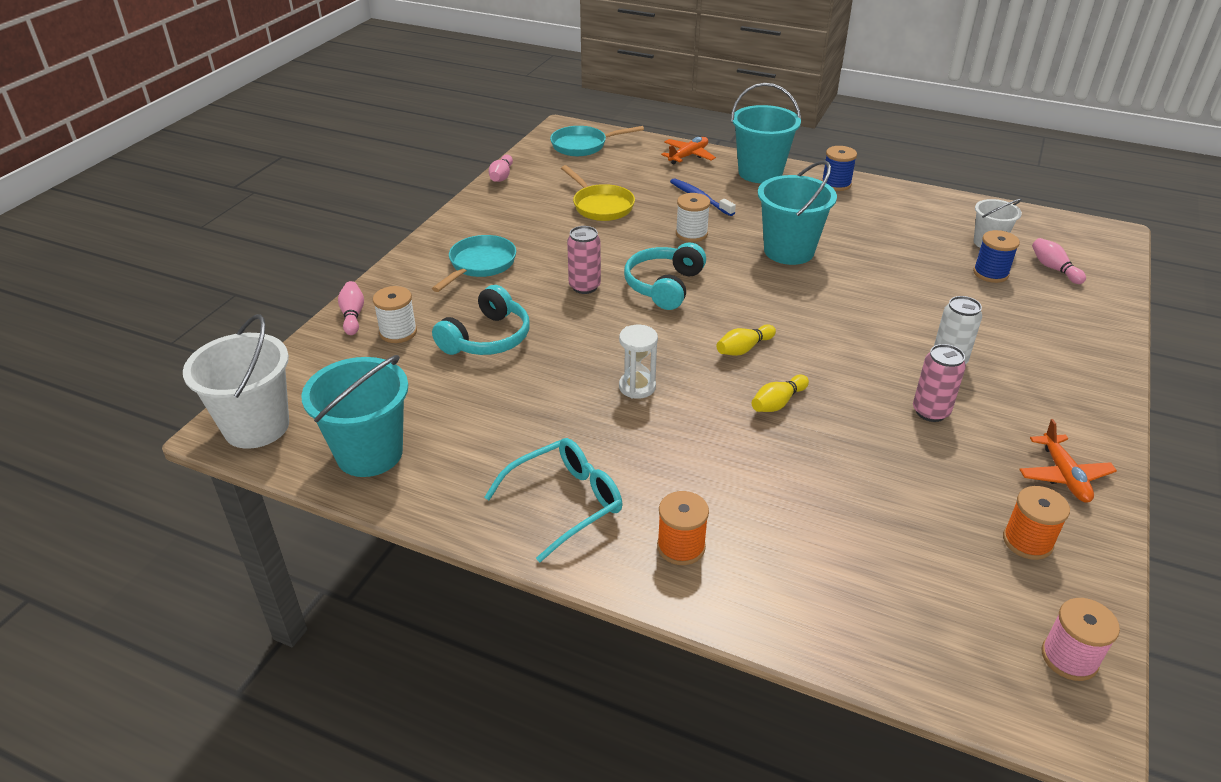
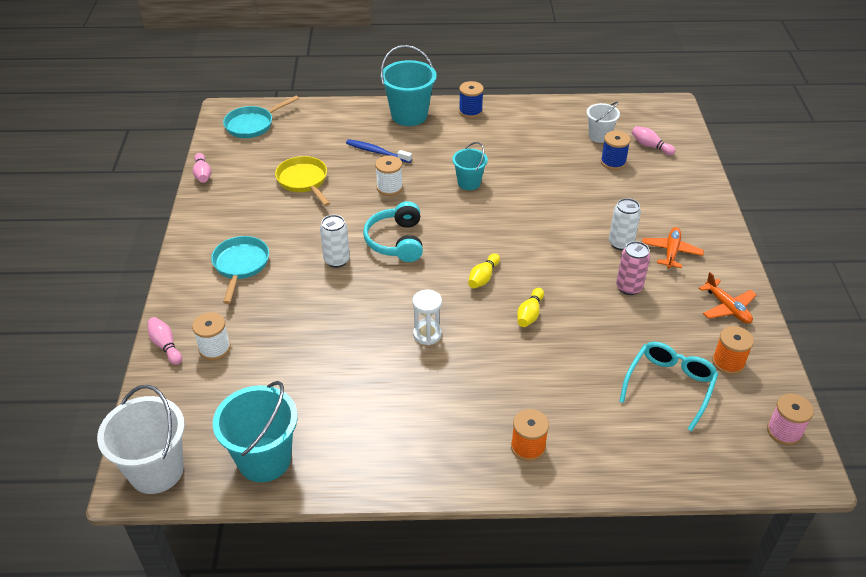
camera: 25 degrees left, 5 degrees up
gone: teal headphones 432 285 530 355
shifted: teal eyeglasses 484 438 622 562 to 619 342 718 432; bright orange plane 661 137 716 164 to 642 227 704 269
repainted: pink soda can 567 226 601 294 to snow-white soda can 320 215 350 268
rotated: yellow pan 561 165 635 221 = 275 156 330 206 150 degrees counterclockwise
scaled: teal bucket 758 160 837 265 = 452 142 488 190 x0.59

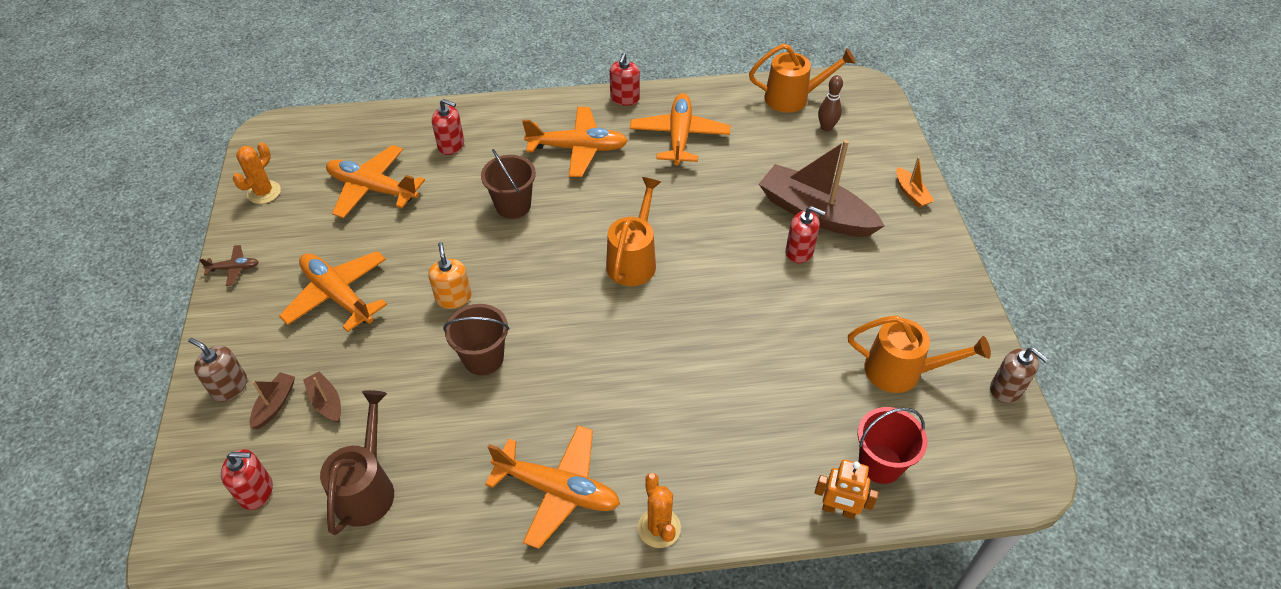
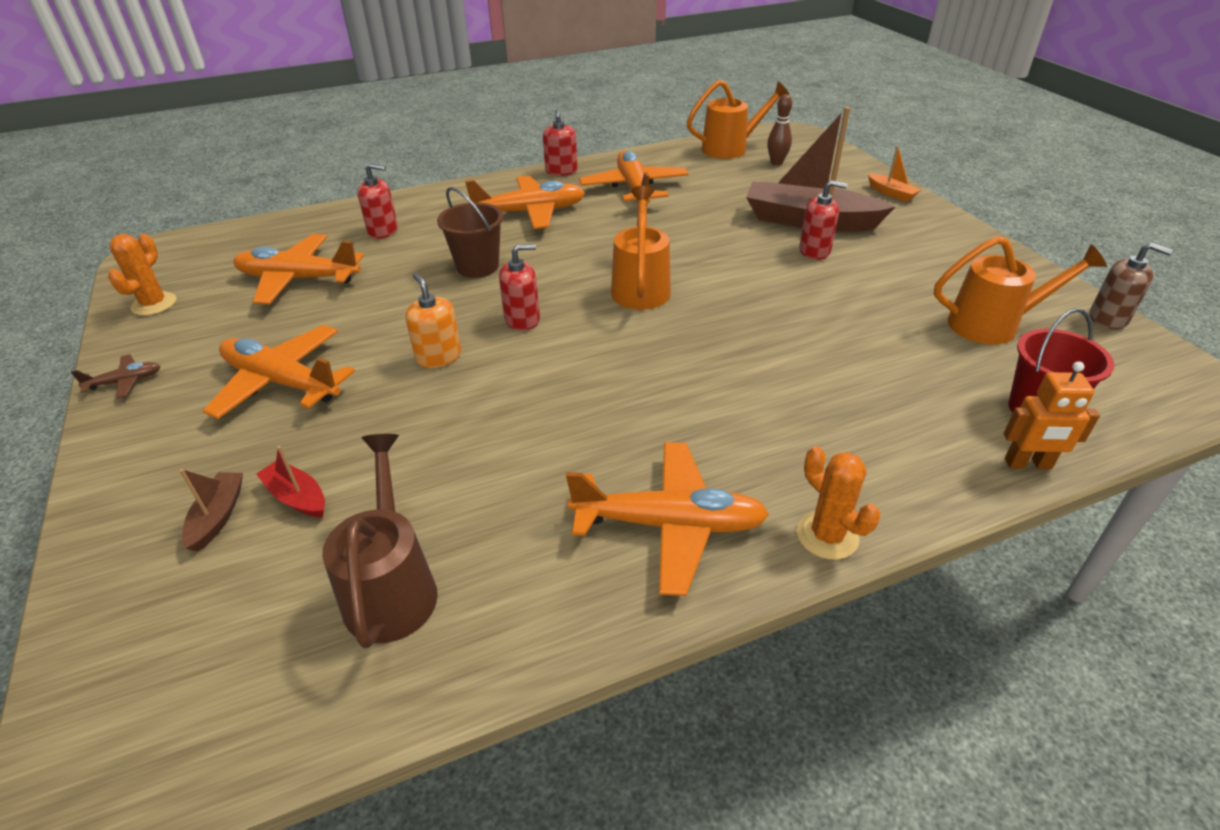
camera: 15 degrees left, 10 degrees down
gone: russet soap dispenser 188 338 247 402; russet bucket 443 304 509 376
shifted: red soap dispenser 221 449 273 510 to 499 244 540 331
repainted: russet sailboat 303 371 341 423 to red sailboat 256 446 325 517

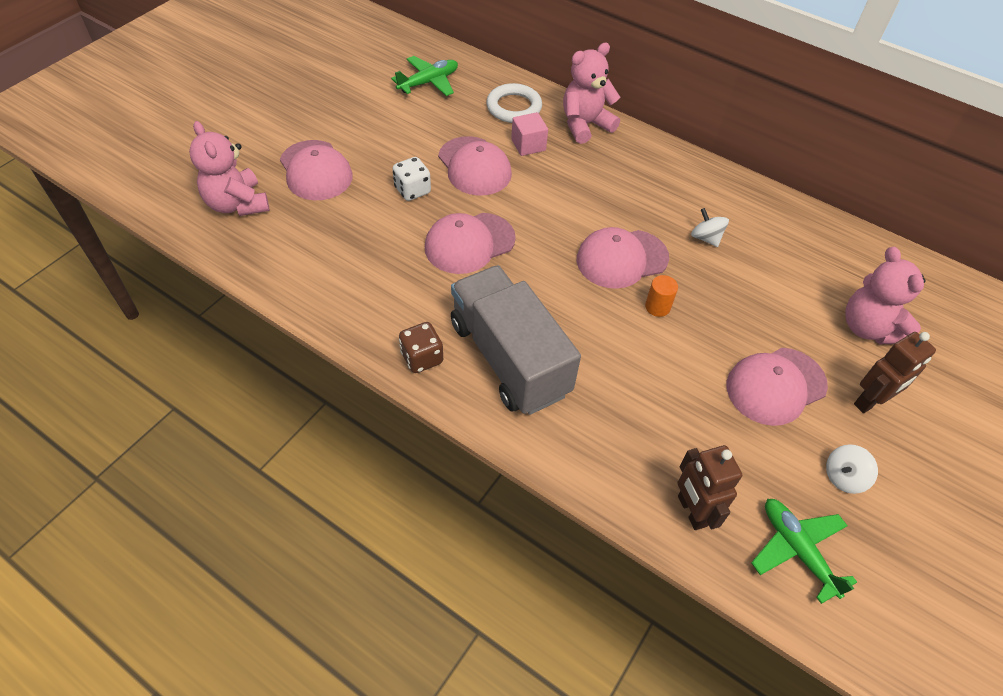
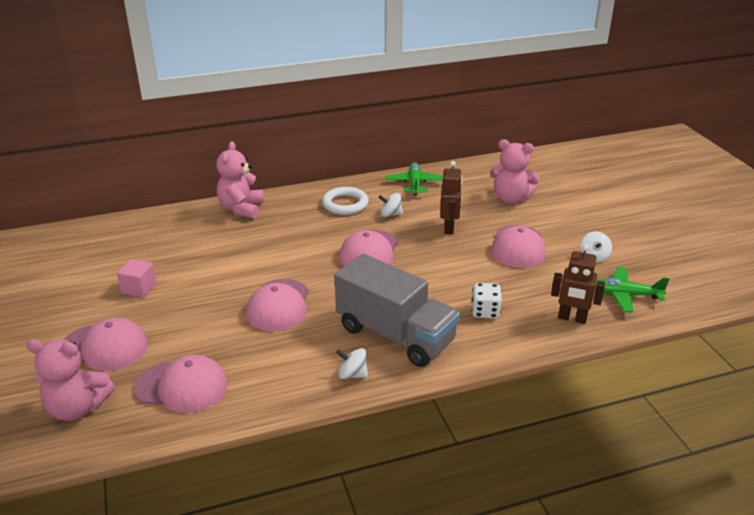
camera: 50 degrees left, 20 degrees down
gone: bright orange solid cylinder 645 275 678 317
shifted: leaf-green plane 391 56 458 96 to 386 162 443 196; snow-white game die 392 157 431 201 to 471 283 502 319; pink cap 438 136 512 196 to 134 355 228 413; snow-white ring 486 83 542 123 to 322 187 369 215; pink block 511 112 548 156 to 117 259 157 298; russet robot figure 854 332 936 413 to 440 161 462 234
swapped: russet game die 399 322 443 373 to snow-white whirligig 336 348 368 379
rotated: ash-grey toy truck 451 265 581 415 = 335 254 460 367 150 degrees counterclockwise

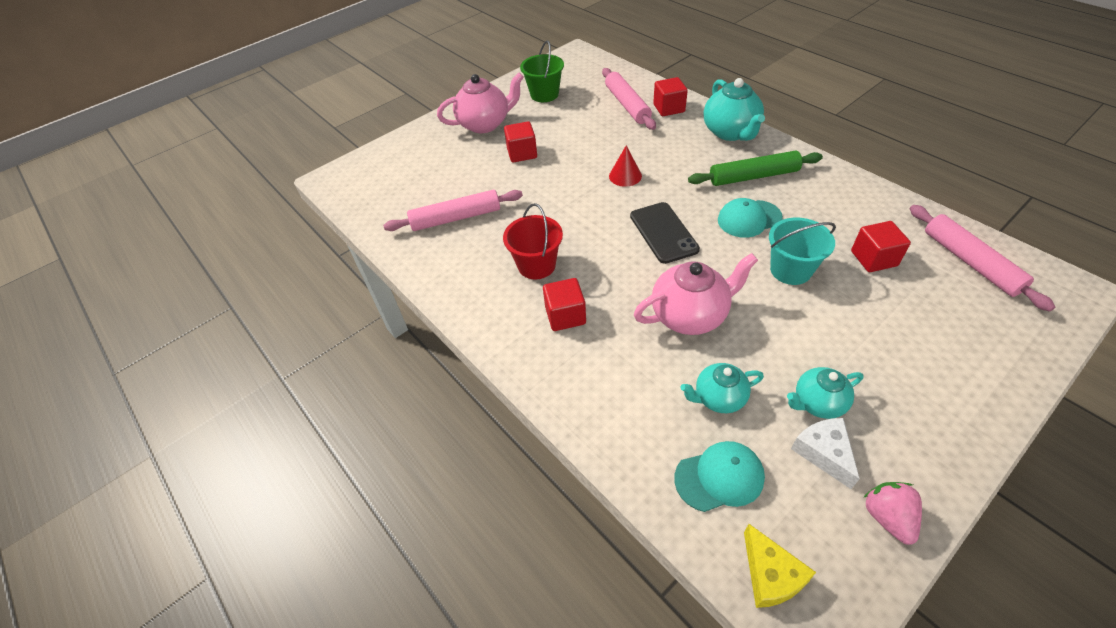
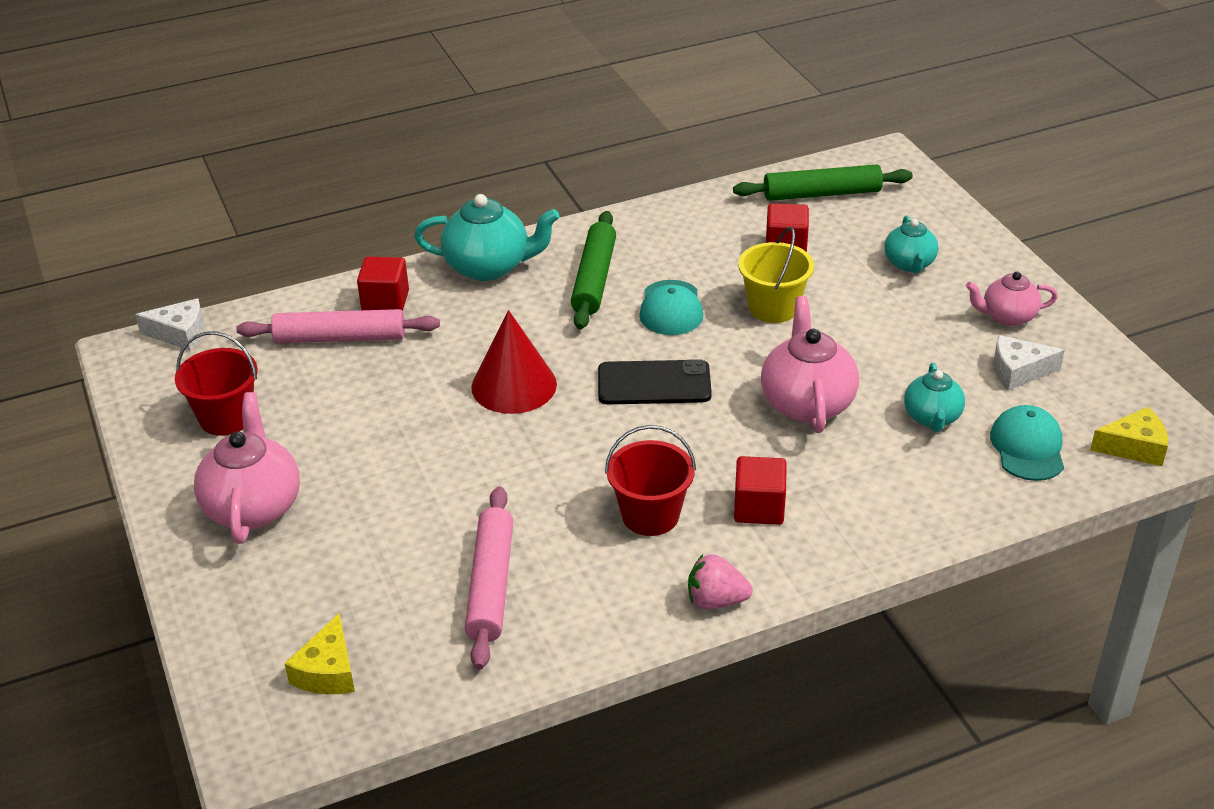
camera: 75 degrees left, 10 degrees down
gone: red block 504 121 537 163
new: snow-white cheese 135 298 204 351; yellow cheese 284 613 355 694; pink china teapot 966 272 1058 326
shifted: teal china teapot 787 367 864 419 to 884 216 938 273; pink berry 863 482 922 545 to 688 554 753 609
repainted: leaf-green bucket 520 40 564 102 to red bucket 175 331 258 436; teal bucket 769 218 836 285 to yellow bucket 738 227 814 323; pink rolling pin 910 205 1055 312 to leaf-green rolling pin 733 164 913 201
scaled: red solid cone 609 145 642 187 = 471 310 557 414 x1.67

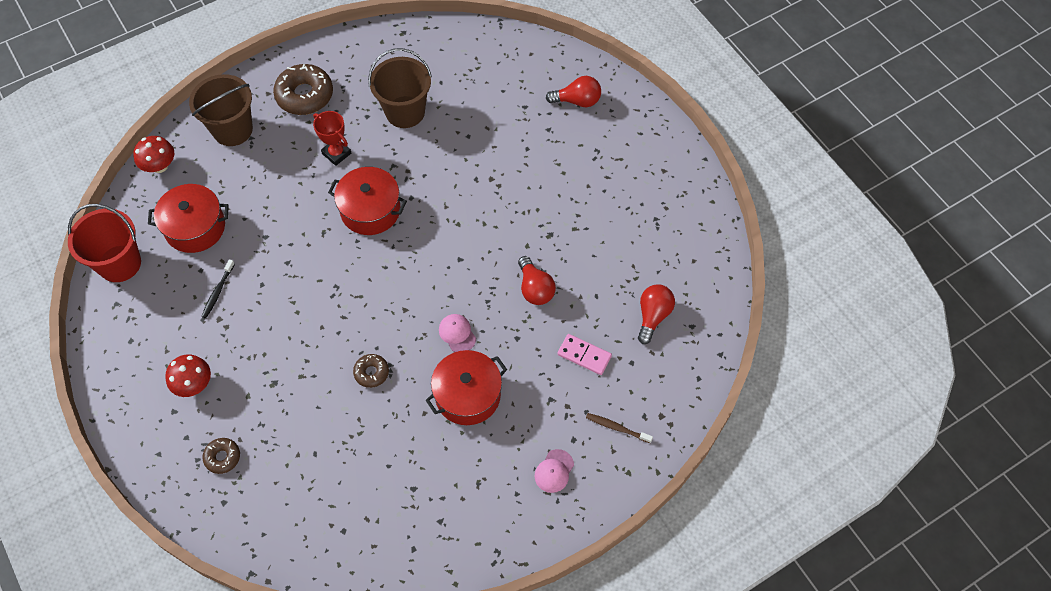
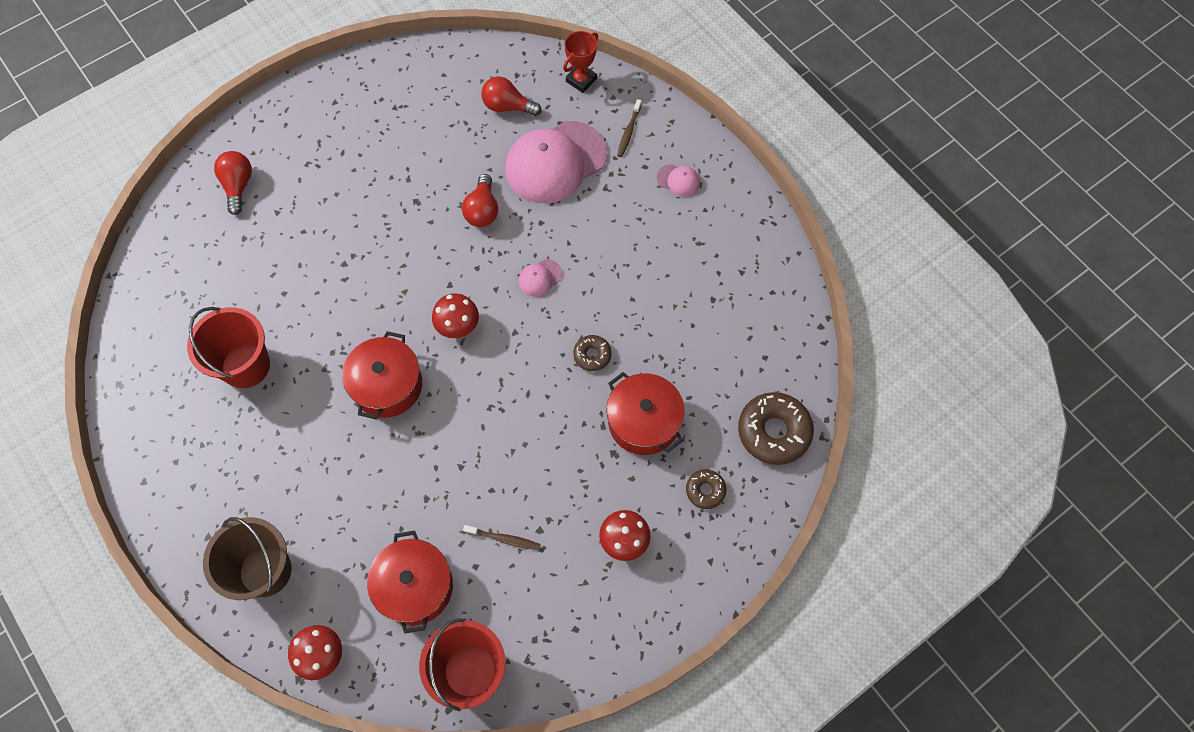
camera: 95 degrees left, 5 degrees up
new: red mushroom 432 293 479 338
shifted: russet glazed donut 273 64 333 115 to 738 392 814 465; red trophy 313 111 351 166 to 563 31 598 93; red pot 425 350 507 425 to 607 372 685 455
swapped: pink domino tile 557 334 612 375 to pink cap 505 121 607 203
repainted: jet-black toothbrush 201 259 235 318 to russet toothbrush 463 525 540 550; russet bucket 368 48 432 128 to red bucket 187 307 270 388
rotated: red light bulb 518 256 556 305 = 462 174 498 227 120 degrees clockwise

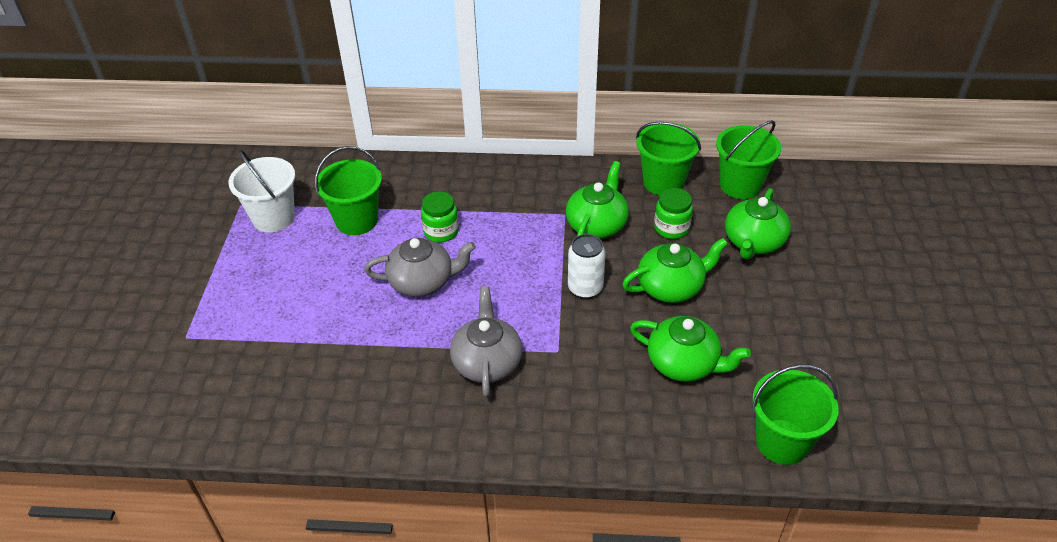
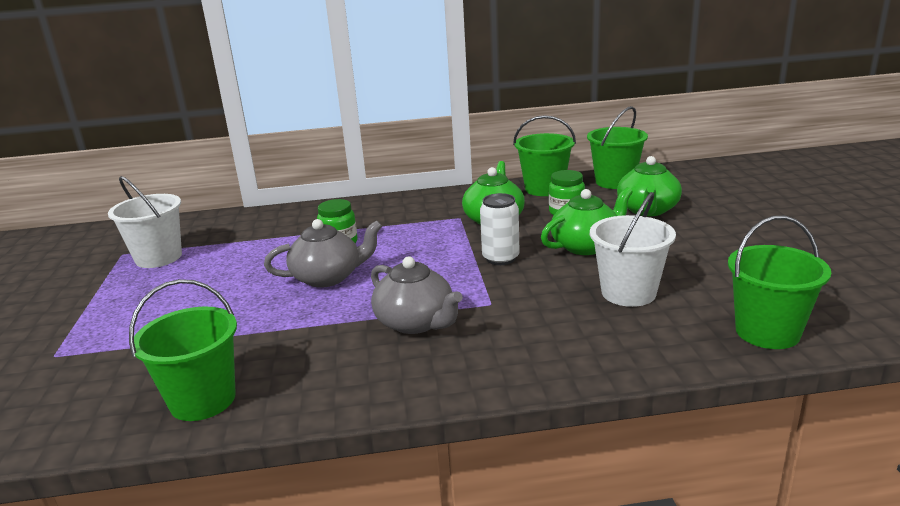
camera: 10 degrees left, 20 degrees down
shifted: leaf-green bucket 315 146 382 235 to 129 279 237 421
swapped: leaf-green china teapot 630 316 751 382 to snow-white bucket 590 192 676 307
rotated: ash-grey china teapot 450 286 523 397 = 371 256 463 334 150 degrees clockwise

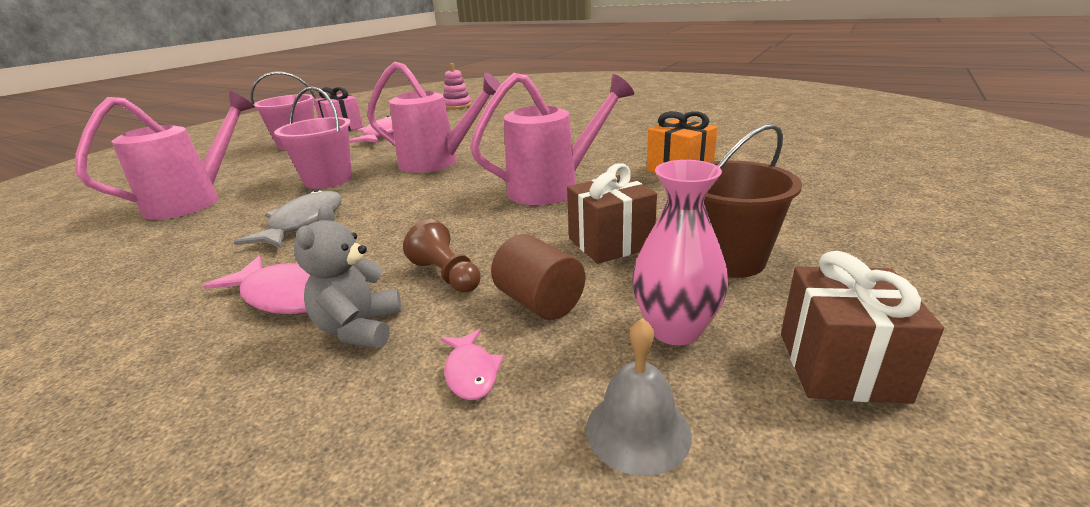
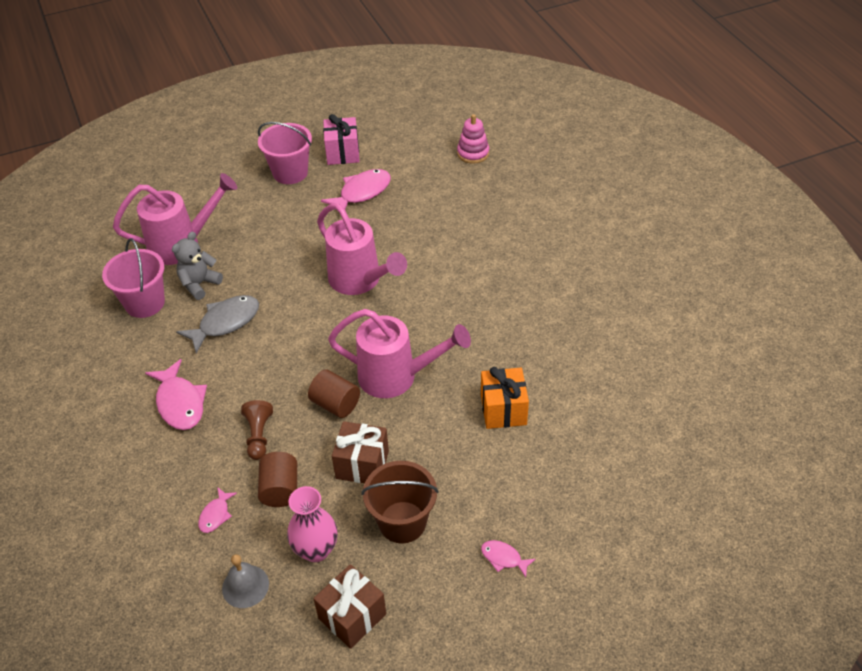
camera: 35 degrees right, 20 degrees up
new: russet solid cylinder 308 369 360 418; pink toy fish 481 540 536 578
shifted: pink bucket 274 87 352 189 to 102 238 165 318; ash-grey teddy 294 205 402 348 to 172 231 223 300

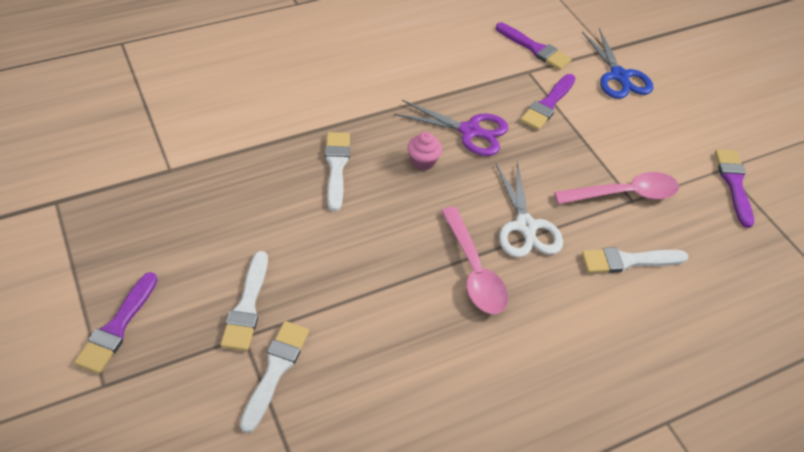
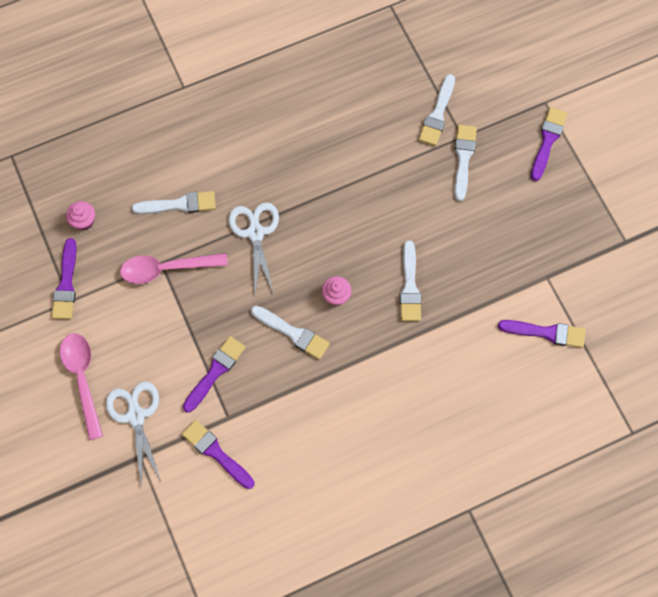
camera: 175 degrees left, 20 degrees up
new: pink cupcake 66 201 95 230; royal purple paintbrush 498 320 586 348
shifted: pink teaspoon 441 206 508 314 to 60 333 103 440
swapped: royal purple pair of scissors 395 100 508 156 to snow-white paintbrush 251 306 330 360
repainted: royal blue pair of scissors 582 28 654 99 to snow-white pair of scissors 106 381 161 487

